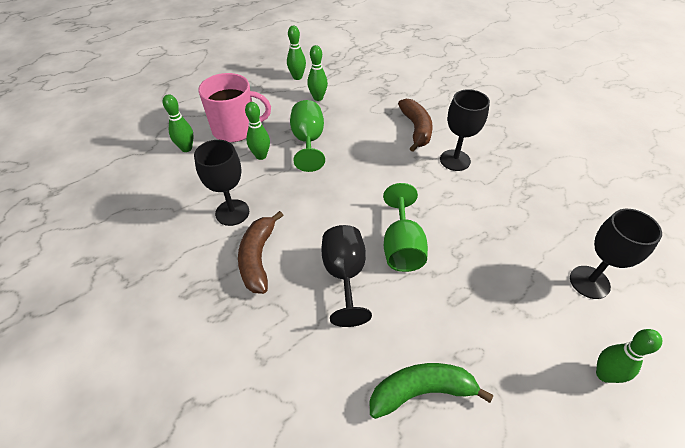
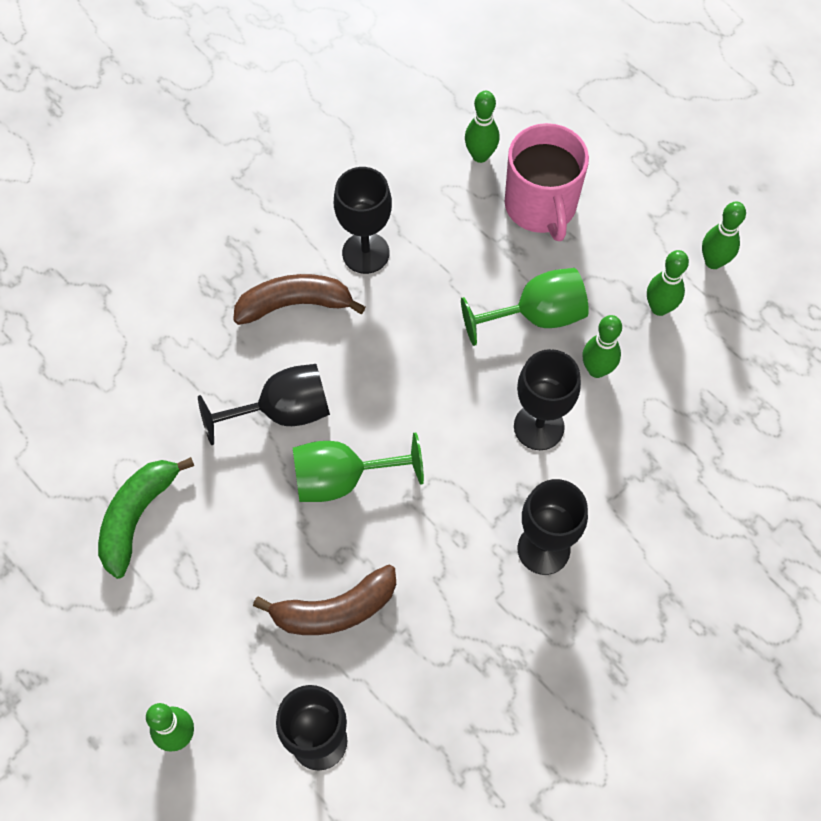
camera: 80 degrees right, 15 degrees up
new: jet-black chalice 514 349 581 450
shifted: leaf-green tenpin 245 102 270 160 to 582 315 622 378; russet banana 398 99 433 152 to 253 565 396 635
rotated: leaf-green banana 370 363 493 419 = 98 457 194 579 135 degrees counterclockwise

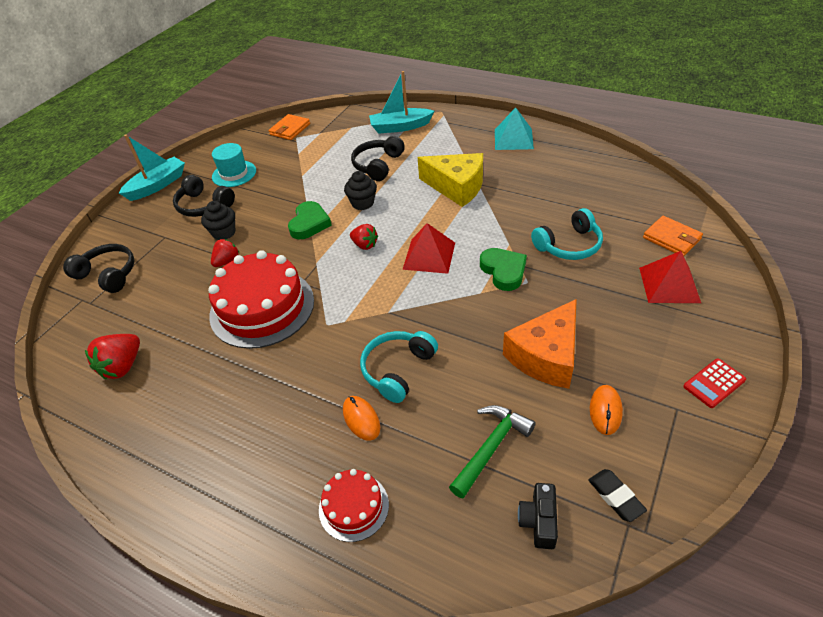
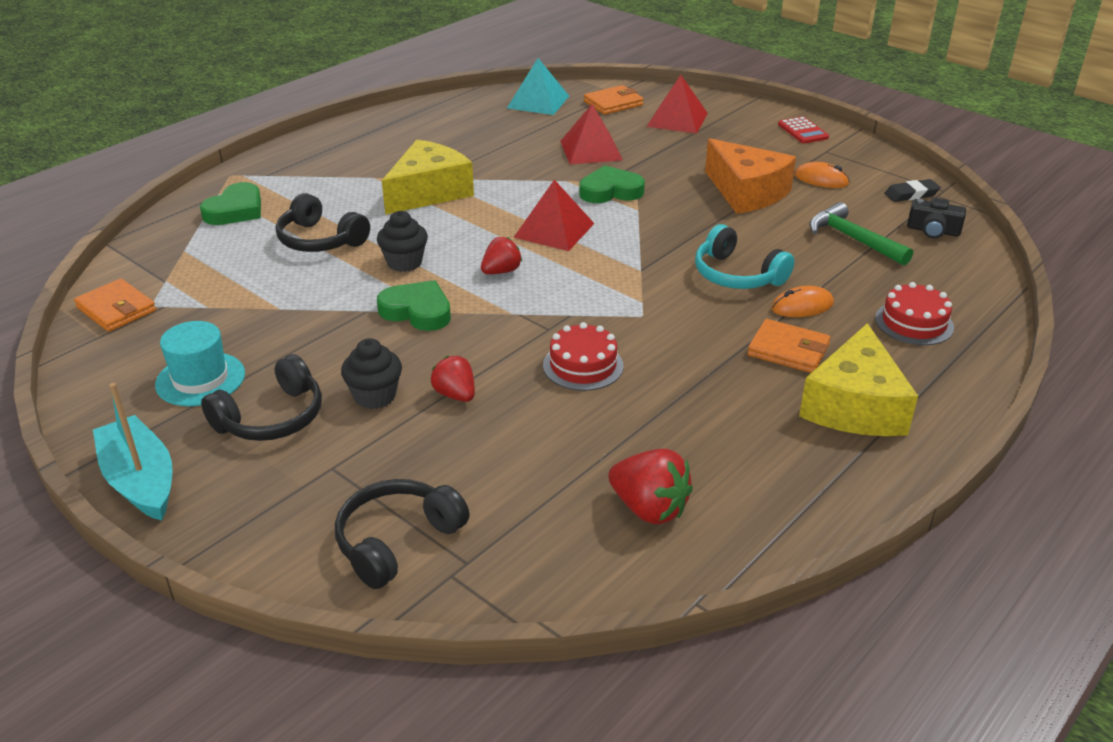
camera: 80 degrees left, 10 degrees down
new: bright orange card wallet 747 319 831 373; yellow cheese 799 323 918 436
shifted: teal solid pyramid 495 107 534 150 to 507 58 569 115
swapped: teal sailboat 369 71 434 134 to leaf-green heart shape 200 182 261 225; teal headphones 531 208 603 260 to red solid pyramid 560 104 623 164
scaled: red cake 208 250 314 349 = 543 322 623 391 x0.51

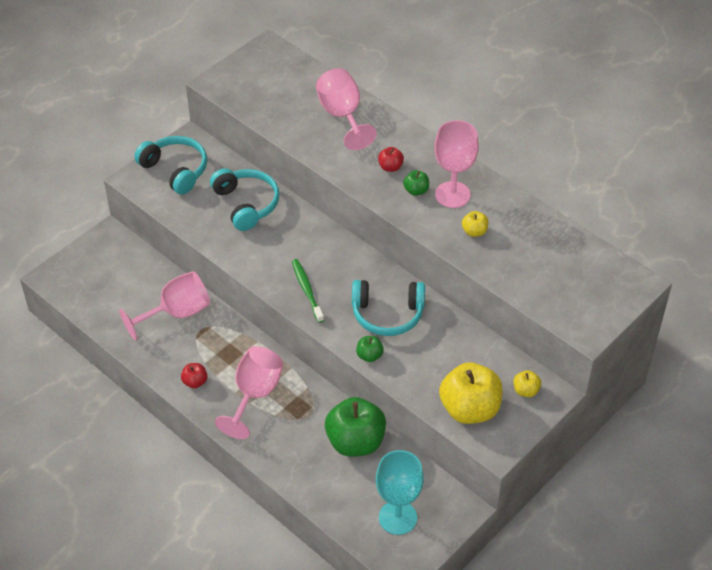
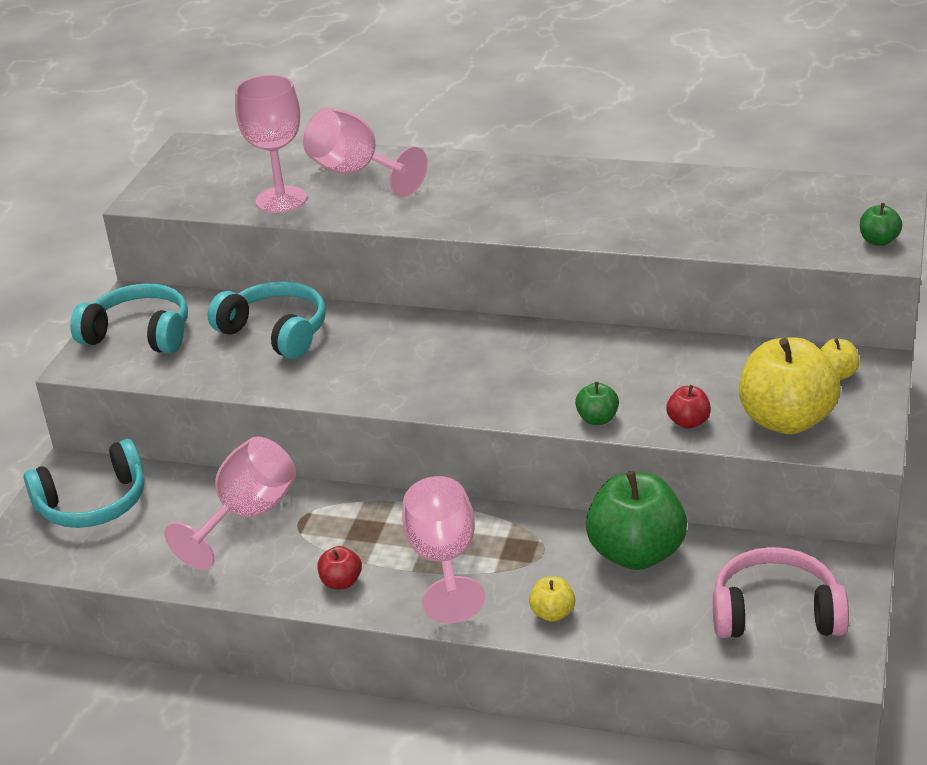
camera: 25 degrees left, 15 degrees down
gone: leaf-green toothbrush 292 259 324 323
shifted: teal headphones 352 280 425 336 to 24 439 145 528; red apple fruit 378 147 404 172 to 666 385 711 429; leaf-green apple fruit 403 170 429 196 to 860 203 902 246; pink chalice 434 120 479 208 to 235 75 307 213; yellow apple fruit 462 211 488 237 to 529 577 576 622
swapped: teal chalice 376 450 424 535 to pink headphones 713 547 849 638

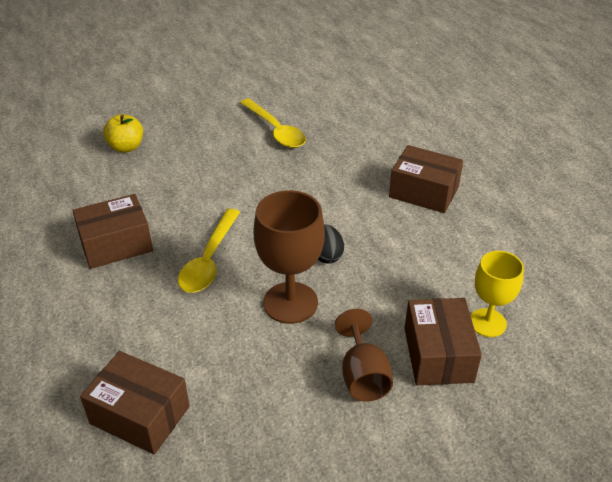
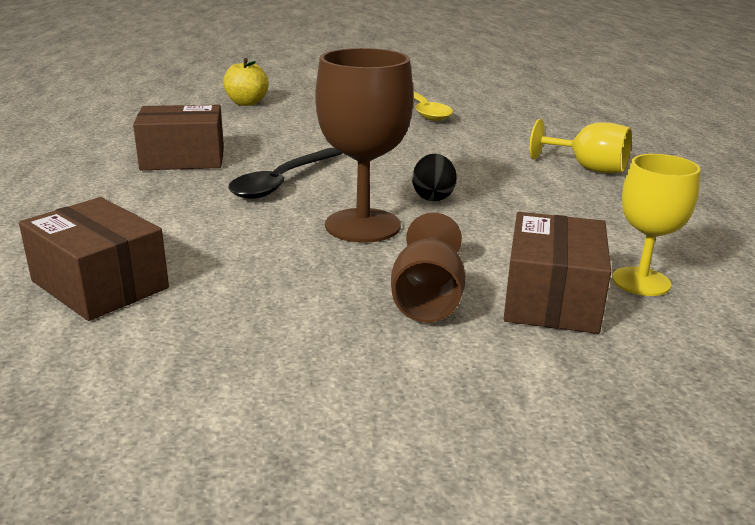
camera: 15 degrees right, 15 degrees down
swapped: russet package 389 145 463 213 to yellow chalice 530 119 632 173
repainted: yellow teaspoon 178 209 240 293 to jet-black teaspoon 228 148 343 199

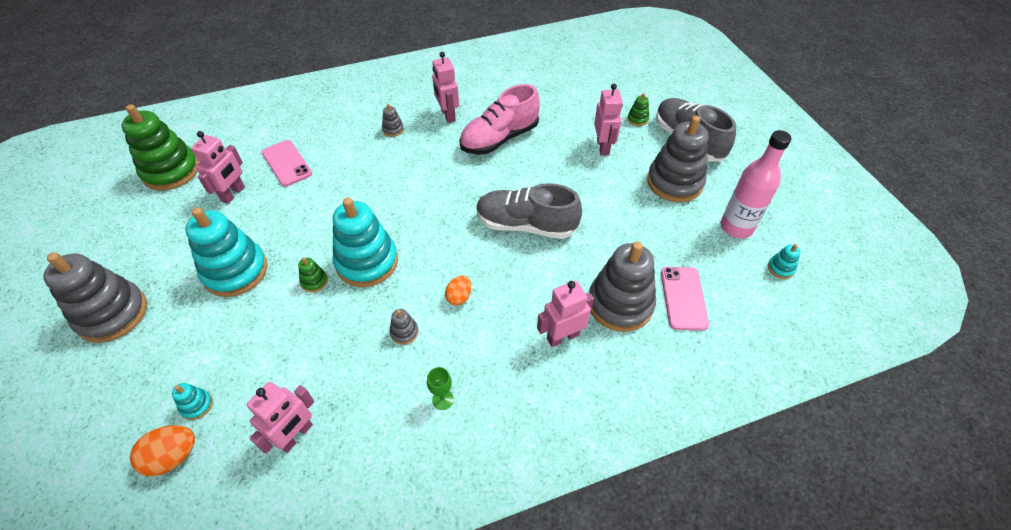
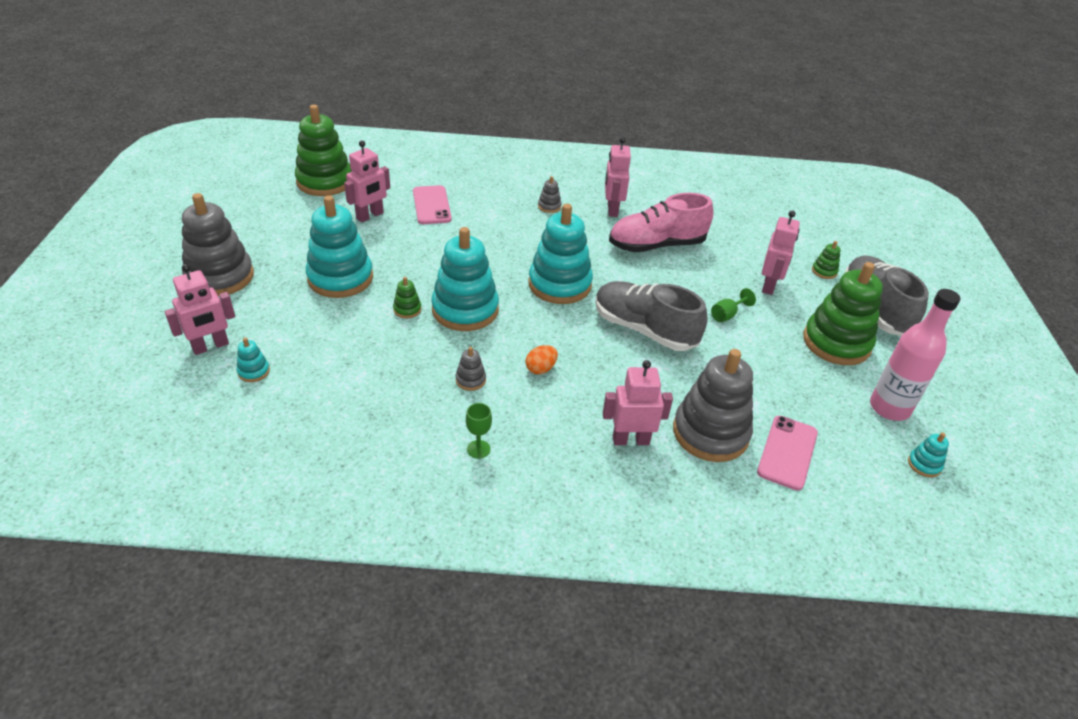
camera: 20 degrees right, 10 degrees down
gone: bright orange toy egg 130 425 195 476
new: teal stacking toy 529 204 593 304; leaf-green chalice 711 288 756 322
shifted: pink robot figure 247 382 314 454 to 165 264 235 355
repainted: ash-grey stacking toy 647 116 709 202 to leaf-green stacking toy 803 262 883 365

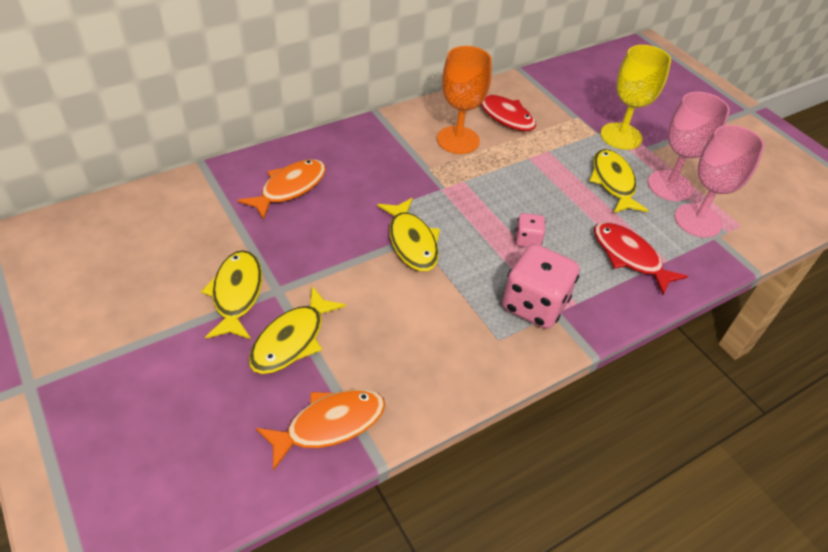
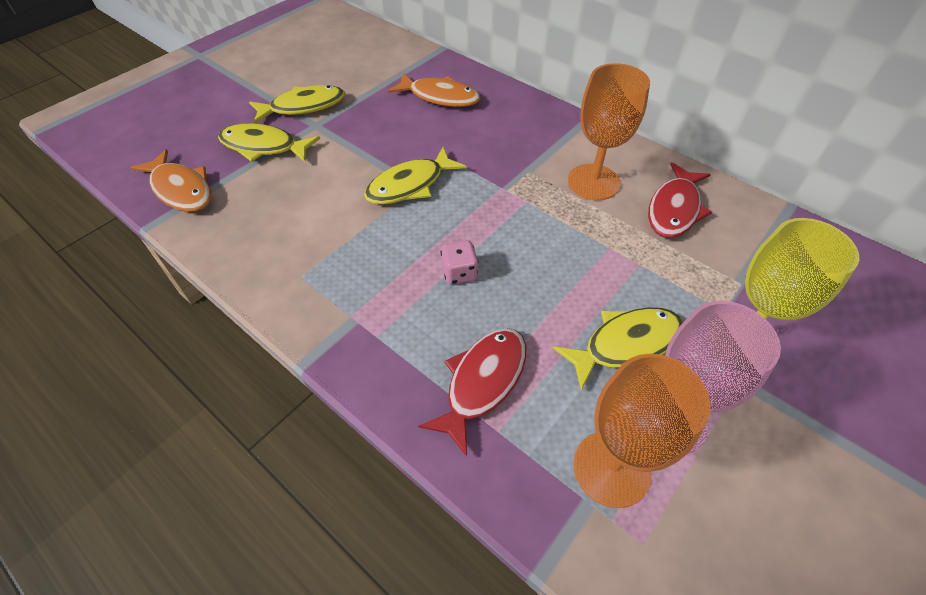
camera: 75 degrees right, 5 degrees up
gone: pink game die 502 244 579 329
repainted: pink chalice 674 125 765 238 to bright orange chalice 573 354 710 508

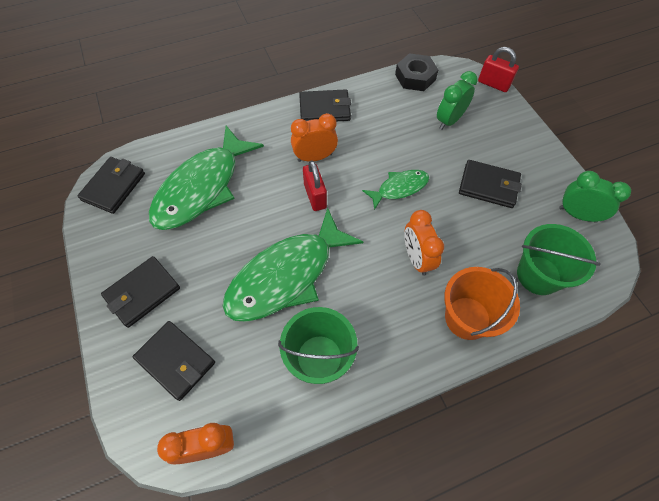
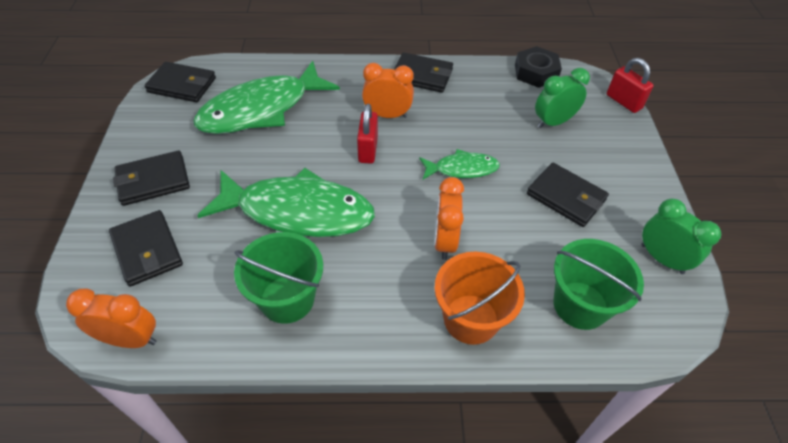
camera: 20 degrees right, 10 degrees down
rotated: jet-black card wallet 77 157 145 214 = 144 62 216 102 60 degrees clockwise; leaf-green toy fish 223 208 363 322 = 197 168 375 237 150 degrees counterclockwise

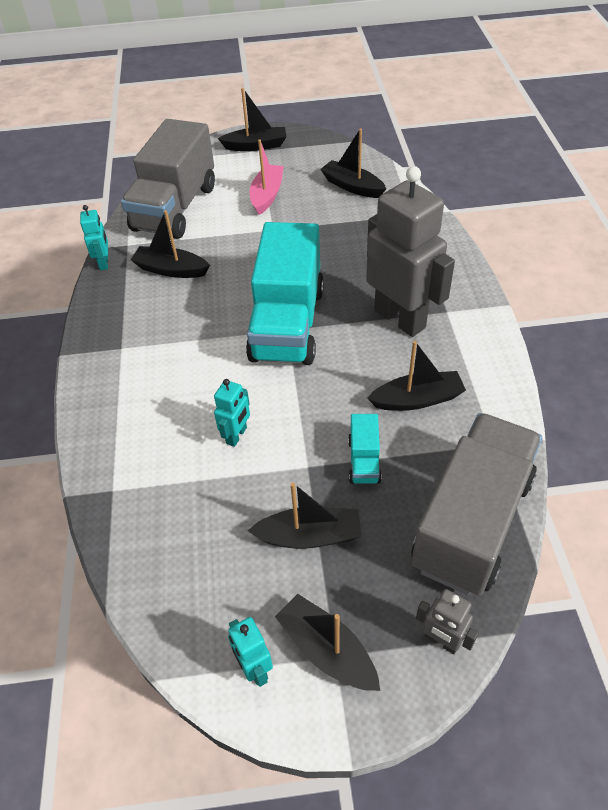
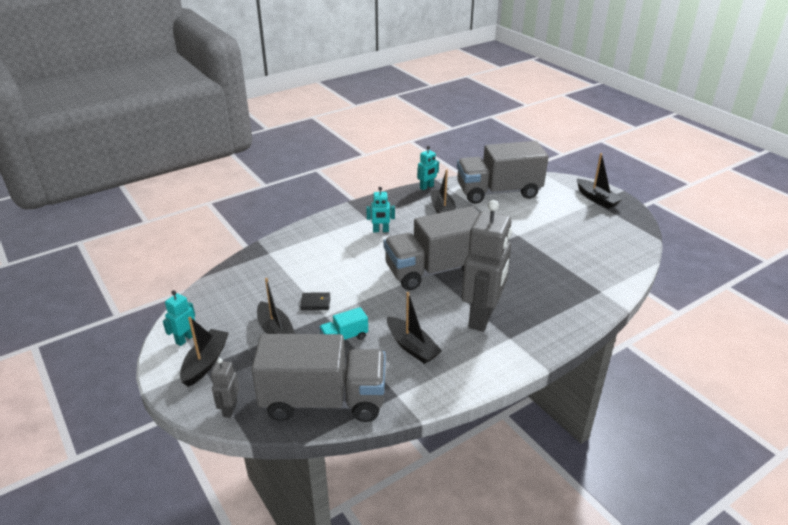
camera: 60 degrees right, 15 degrees down
gone: pink sailboat 250 139 284 215; jet-black sailboat 320 128 386 198
new: jet-black card wallet 301 292 331 310
shifted: teal robot figure 214 379 250 447 to 366 187 395 232
repainted: teal toy truck 246 222 324 365 to ash-grey toy truck 384 206 479 290

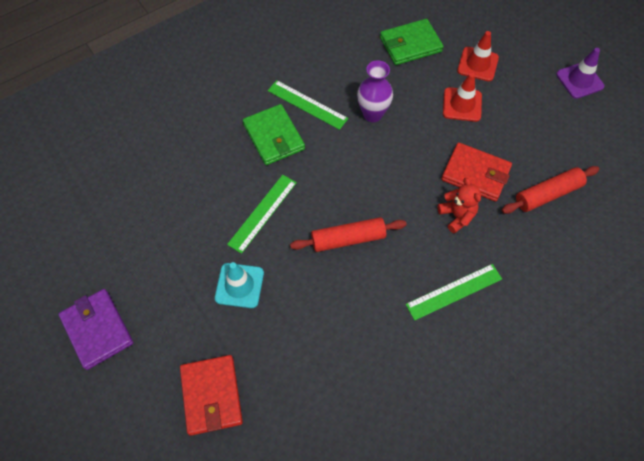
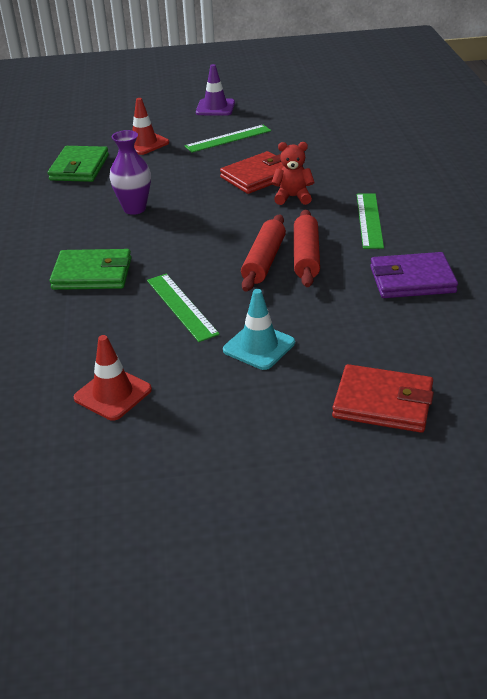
camera: 60 degrees left, 25 degrees down
shifted: royal purple card wallet 59 289 133 370 to 370 252 458 298; leaf-green straightedge 268 80 348 130 to 185 125 271 153; red traffic cone 443 73 482 122 to 74 335 152 420; red rolling pin 502 166 599 214 to 294 210 320 287

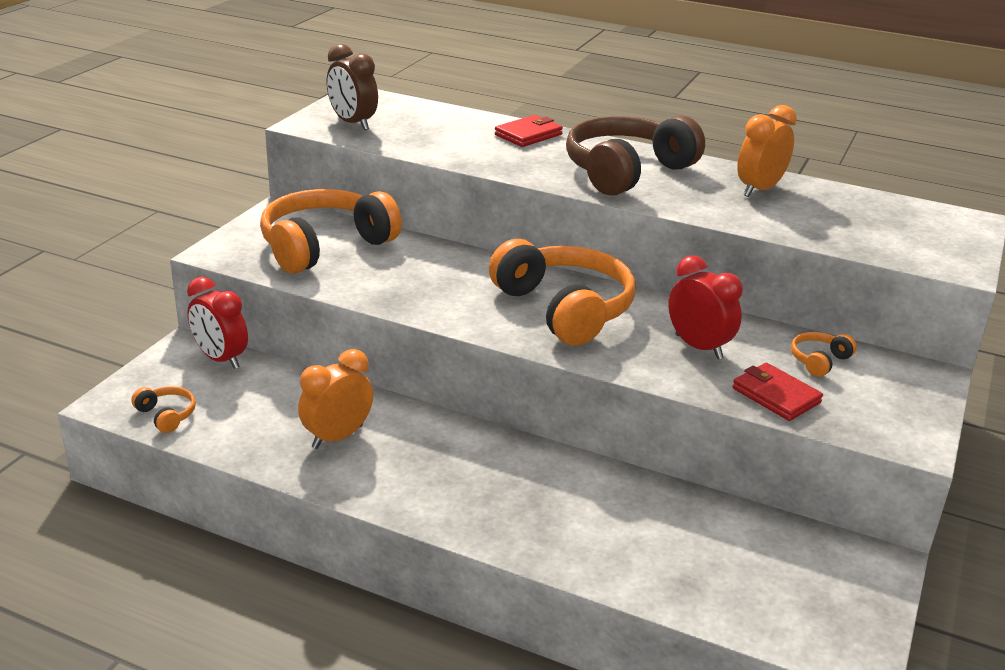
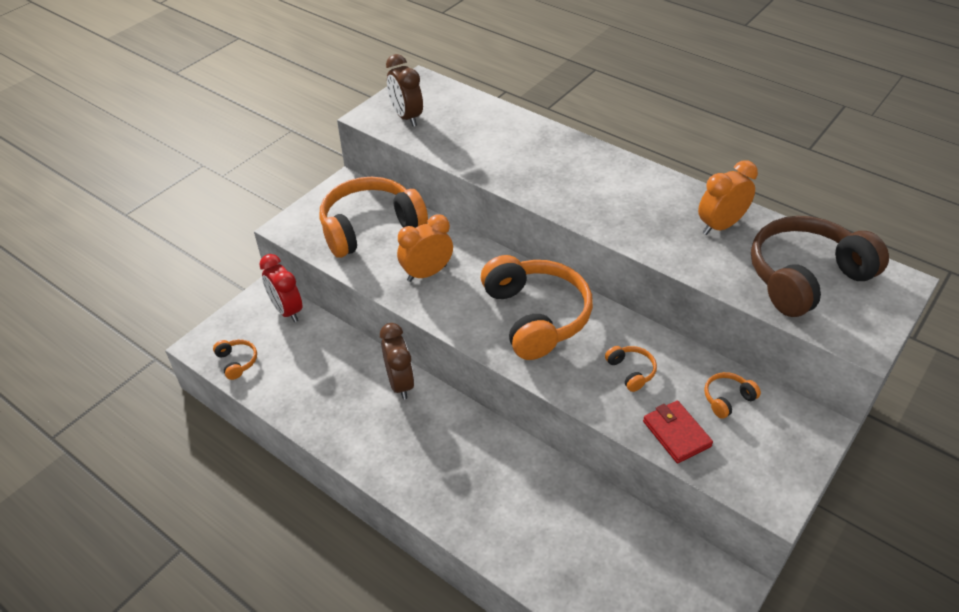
camera: 15 degrees right, 15 degrees up
gone: red card wallet 495 115 563 147
new: russet bedside clock 380 323 414 400
shifted: bright orange bedside clock 298 349 373 449 to 397 215 453 282; russet headphones 566 115 705 196 to 751 216 889 317
swapped: red bedside clock 668 255 743 359 to bright orange headphones 605 346 657 392

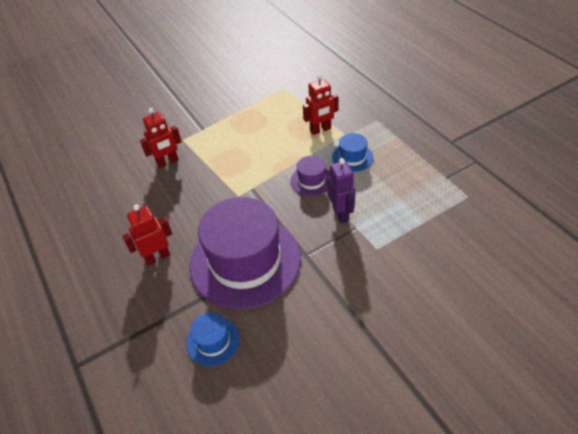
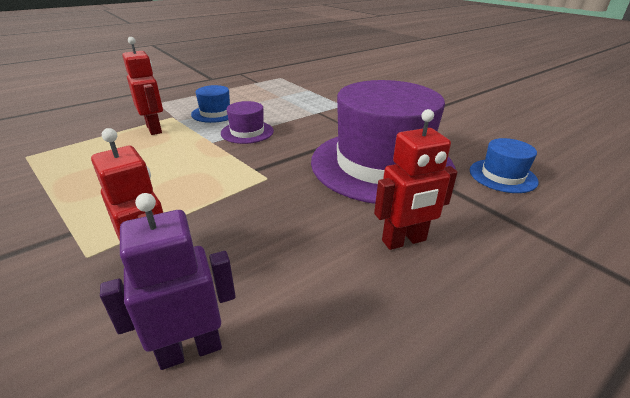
camera: 100 degrees left, 15 degrees down
shifted: royal purple robot figure 328 158 356 223 to 100 193 236 370
rotated: red robot figure 123 204 172 265 = 374 109 458 250 75 degrees counterclockwise

